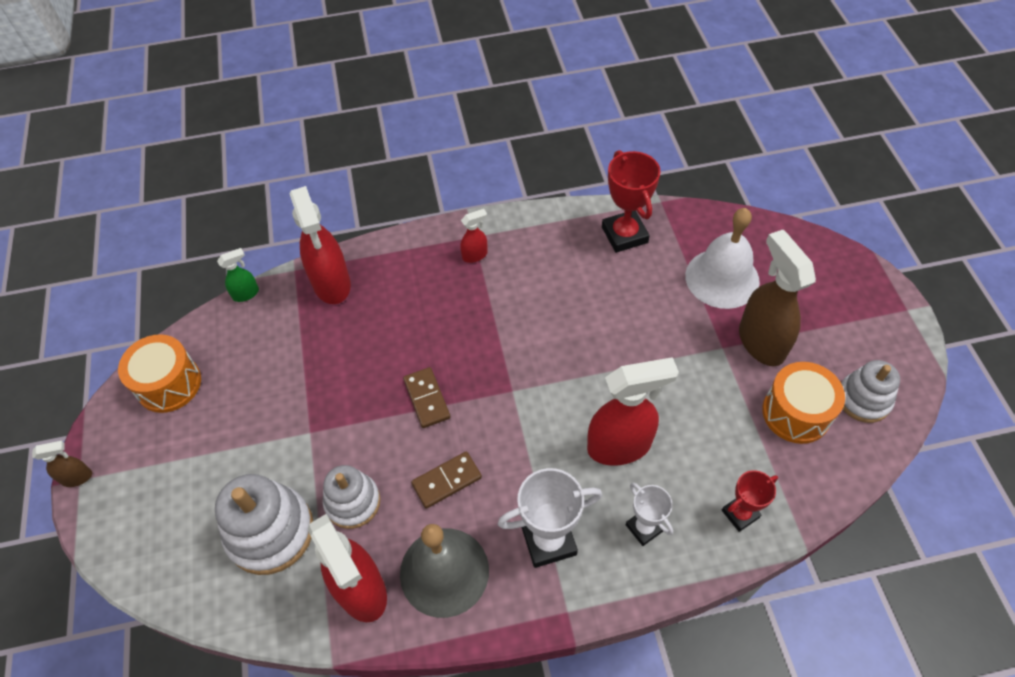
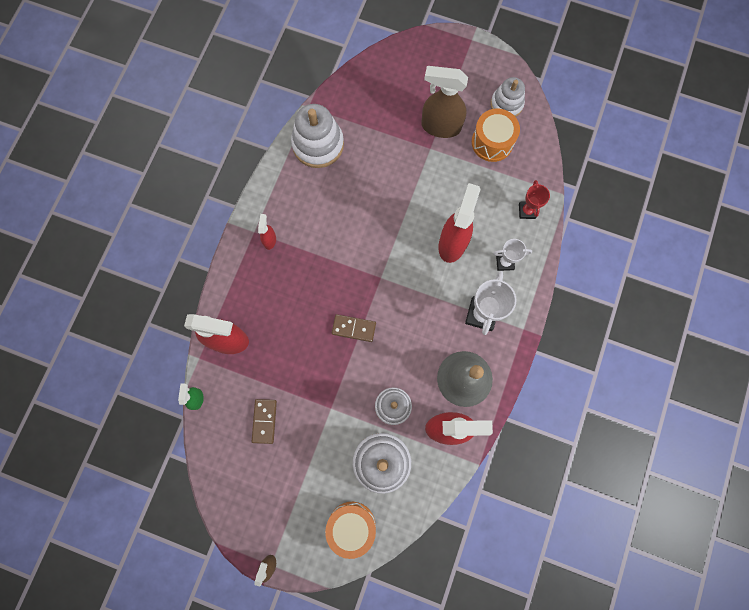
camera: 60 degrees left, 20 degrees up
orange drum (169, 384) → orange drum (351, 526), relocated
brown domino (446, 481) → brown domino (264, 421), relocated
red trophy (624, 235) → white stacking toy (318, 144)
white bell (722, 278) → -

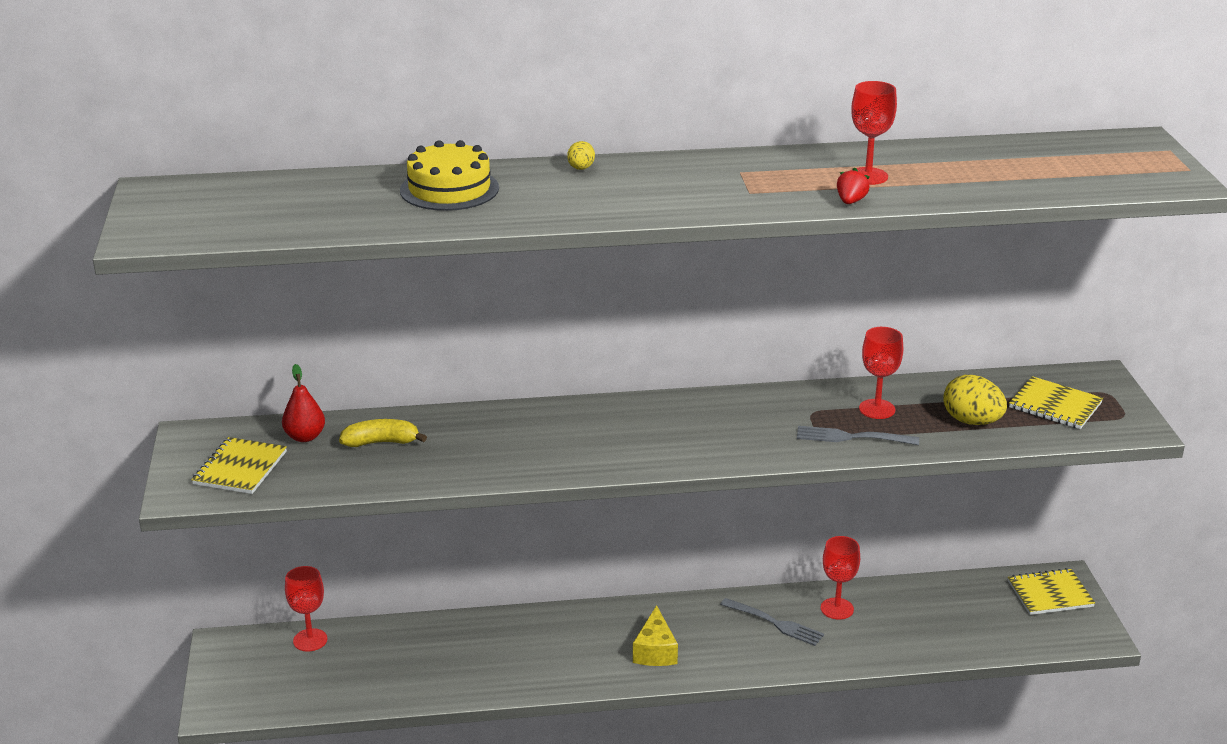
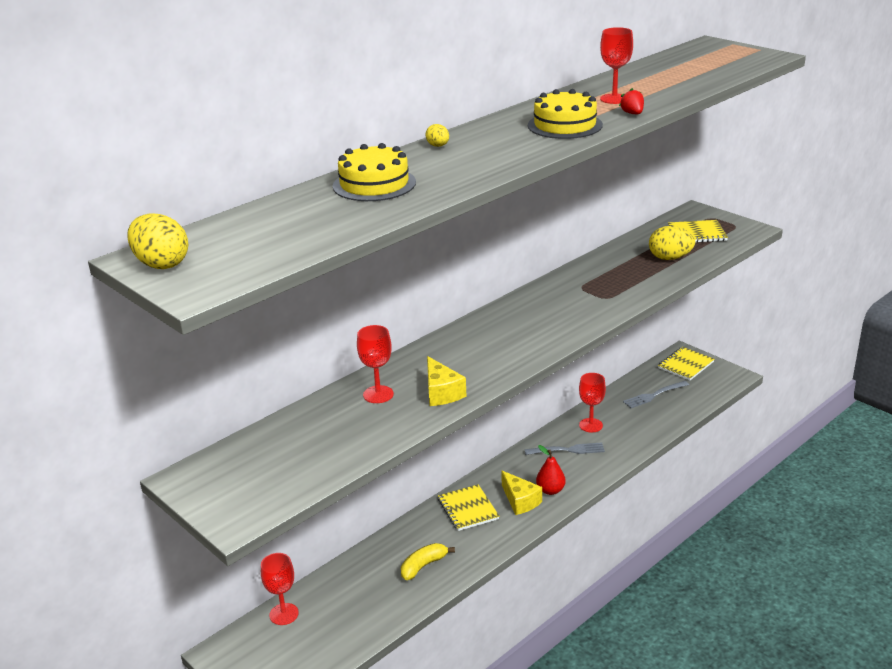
camera: 35 degrees left, 0 degrees up
yellow notebook (240, 468) → yellow notebook (468, 509), relocated
red pear (305, 437) → red pear (550, 490), relocated
yellow banana (381, 442) → yellow banana (423, 566), relocated
grey fork (851, 437) → grey fork (654, 395), relocated
red goblet (877, 409) → red goblet (378, 394), relocated
- → yellow egg (161, 264)
- → yellow cheese (441, 392)
- → yellow cake (565, 125)

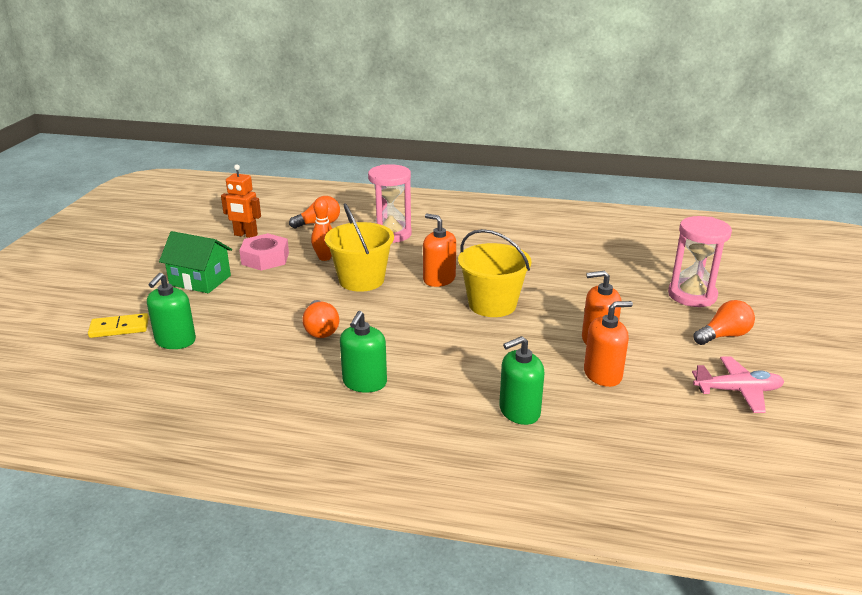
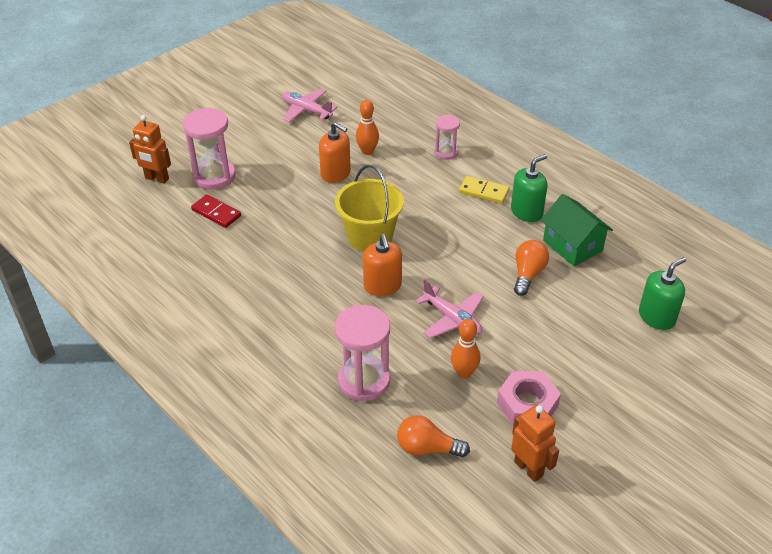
camera: 145 degrees left, 15 degrees up
yellow domino (119, 328) → yellow domino (484, 191), relocated
green house (200, 280) → green house (572, 246), relocated
yellow bucket (361, 280) → pink plane (452, 319)
green soap dispenser (519, 411) → pink hourglass (446, 152)
orange soap dispenser (602, 374) → orange bowling pin (367, 151)
orange light bulb (724, 336) → -
- → orange robot (156, 178)
- → red domino (216, 213)

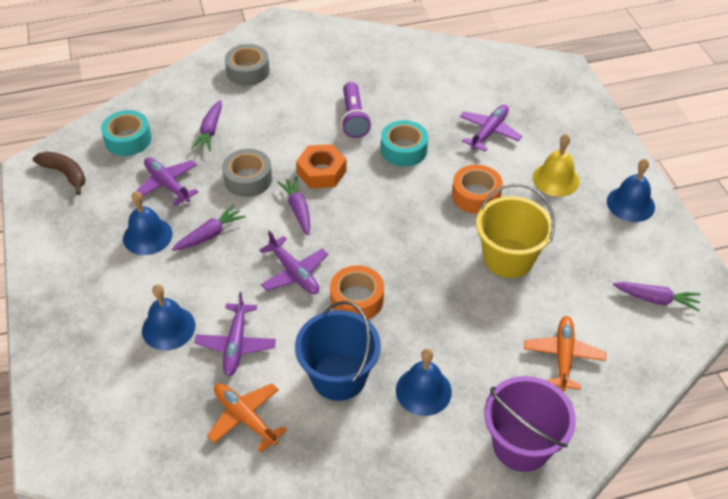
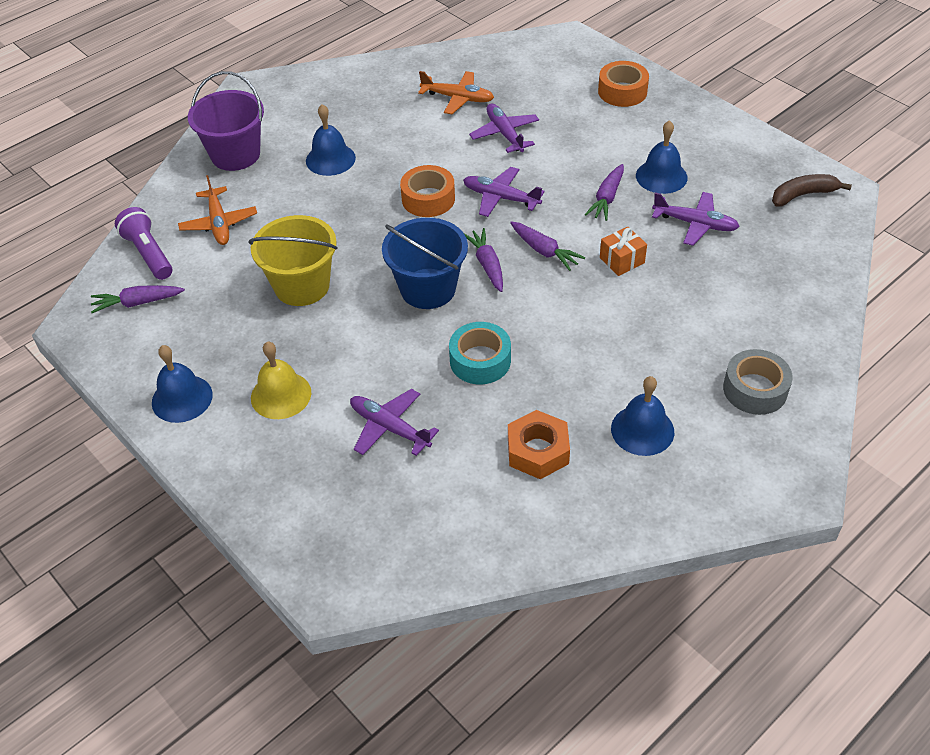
camera: 155 degrees right, 0 degrees up
brown banana (65, 174) → brown banana (803, 195), 150 degrees clockwise
turquoise tape (128, 139) → -
blue bell (168, 328) → blue bell (642, 430), relocated
purple carrot (210, 131) → purple carrot (487, 265), relocated
grey tape (248, 179) → orange gift (622, 260)
blue bucket (339, 377) → blue bucket (428, 289), relocated
orange nut (321, 172) → orange nut (538, 451), relocated
purple flashlight (354, 118) → purple flashlight (148, 253), relocated
orange tape (476, 195) → orange tape (622, 91), relocated
purple plane (489, 132) → purple plane (390, 428), 120 degrees clockwise

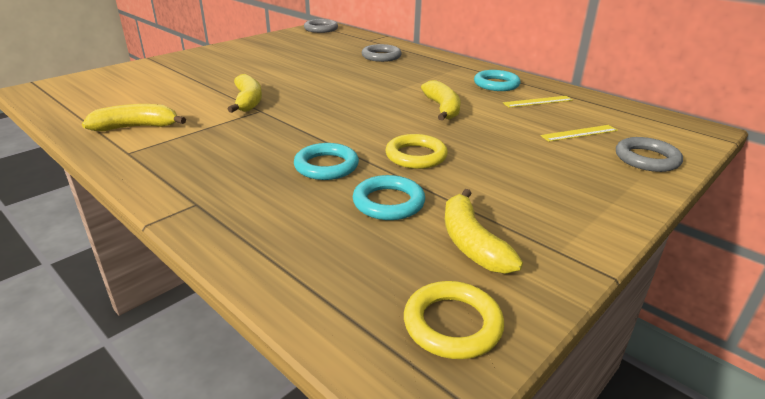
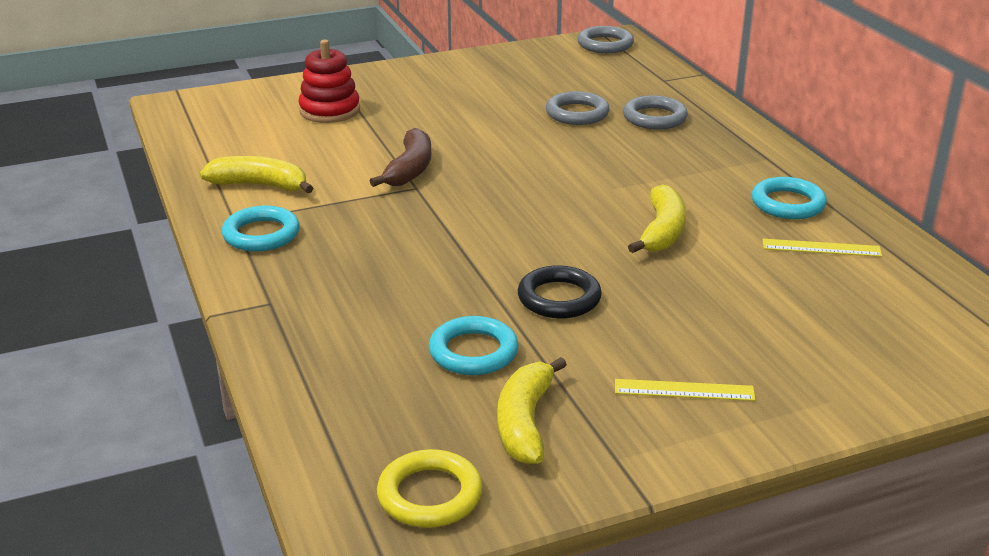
camera: 25 degrees right, 0 degrees up
yellow banana (248, 101) → brown banana (410, 169)
turquoise ring (326, 166) → turquoise ring (261, 234), relocated
yellow ring (416, 156) → black ring (559, 298)
yellow ruler (579, 133) → yellow ruler (684, 390), relocated
grey ring (646, 159) → grey ring (577, 113), relocated
- → red stacking toy (329, 111)

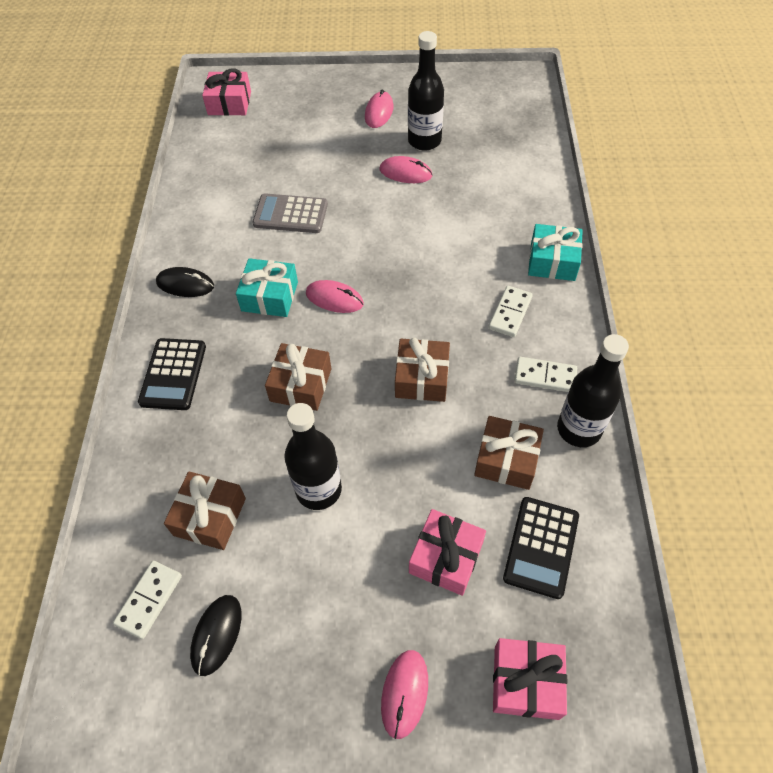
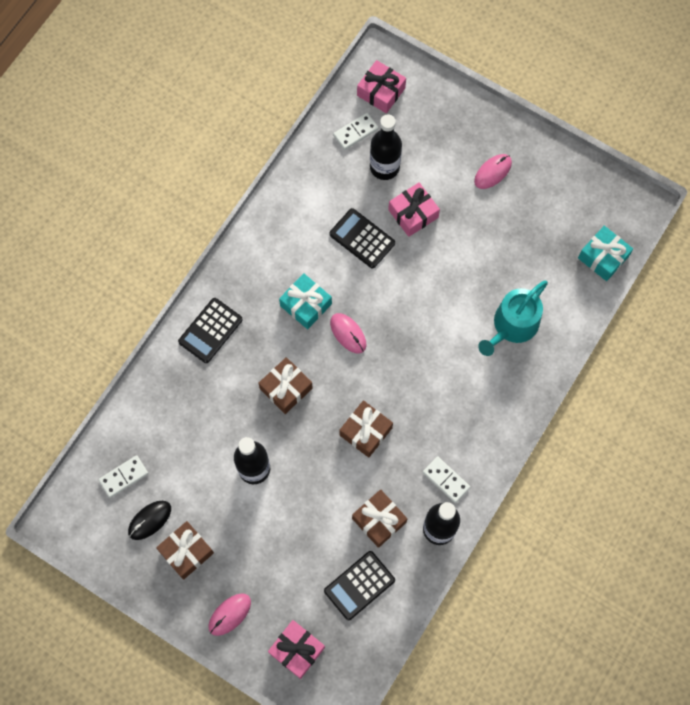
camera: 30 degrees right, 15 degrees up
black mouse (185, 284) → -
brown gift (210, 516) → brown gift (186, 552), relocated
grey calculator (290, 214) → black calculator (362, 239)
pink mouse (405, 173) → -
black bottle (424, 141) → black bottle (384, 167), relocated
pink gift (446, 557) → pink gift (413, 213), relocated
white domino (510, 313) → white domino (355, 132), relocated
turquoise gift (552, 261) → turquoise gift (603, 257), relocated
- → turquoise watering can (512, 326)

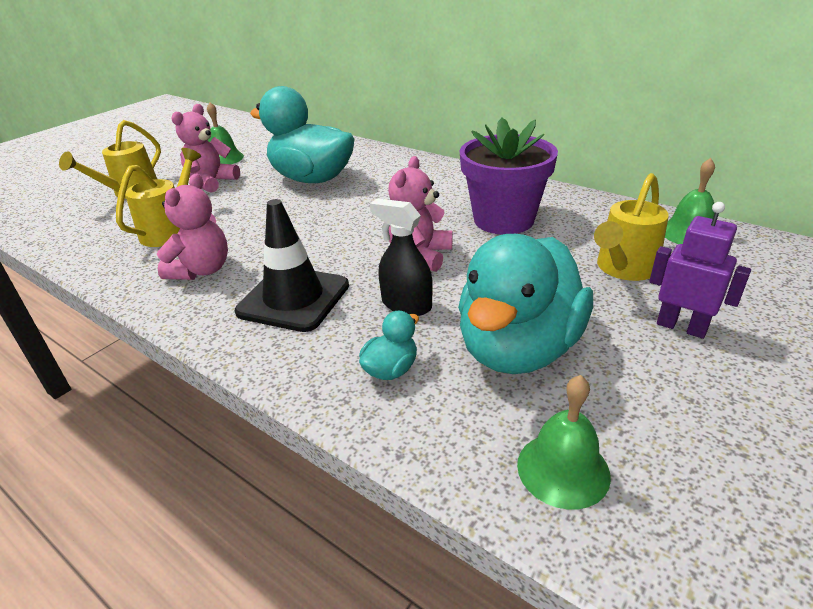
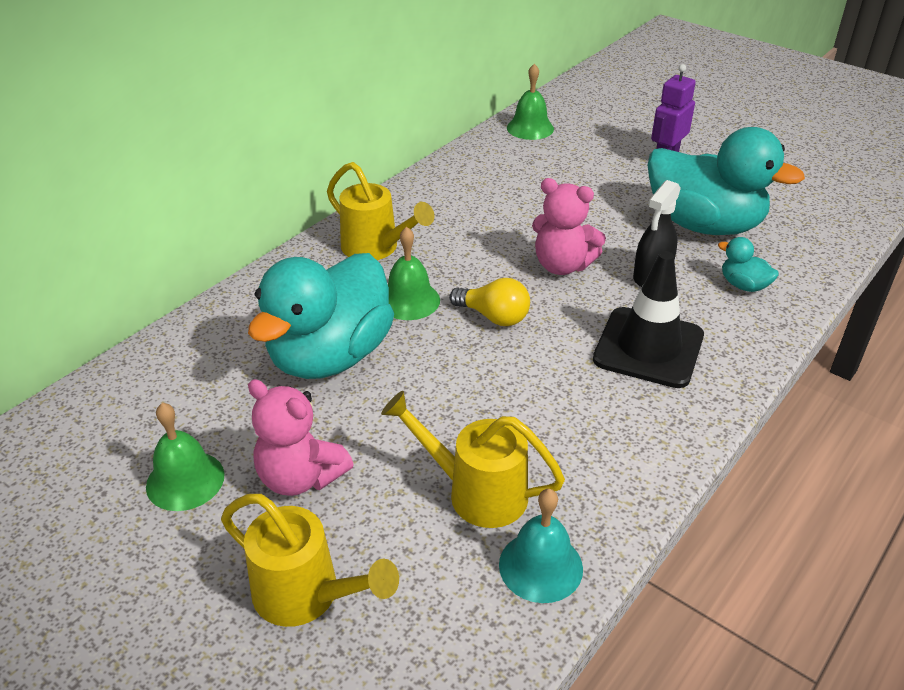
camera: 90 degrees left, 5 degrees up
pink teddy bear (202, 270) → -
purple flower pot (503, 220) → -
green bell (563, 469) → green bell (409, 300), relocated
yellow watering can (623, 269) → yellow watering can (376, 248), relocated
- → yellow light bulb (494, 317)
- → turquoise bell (540, 566)

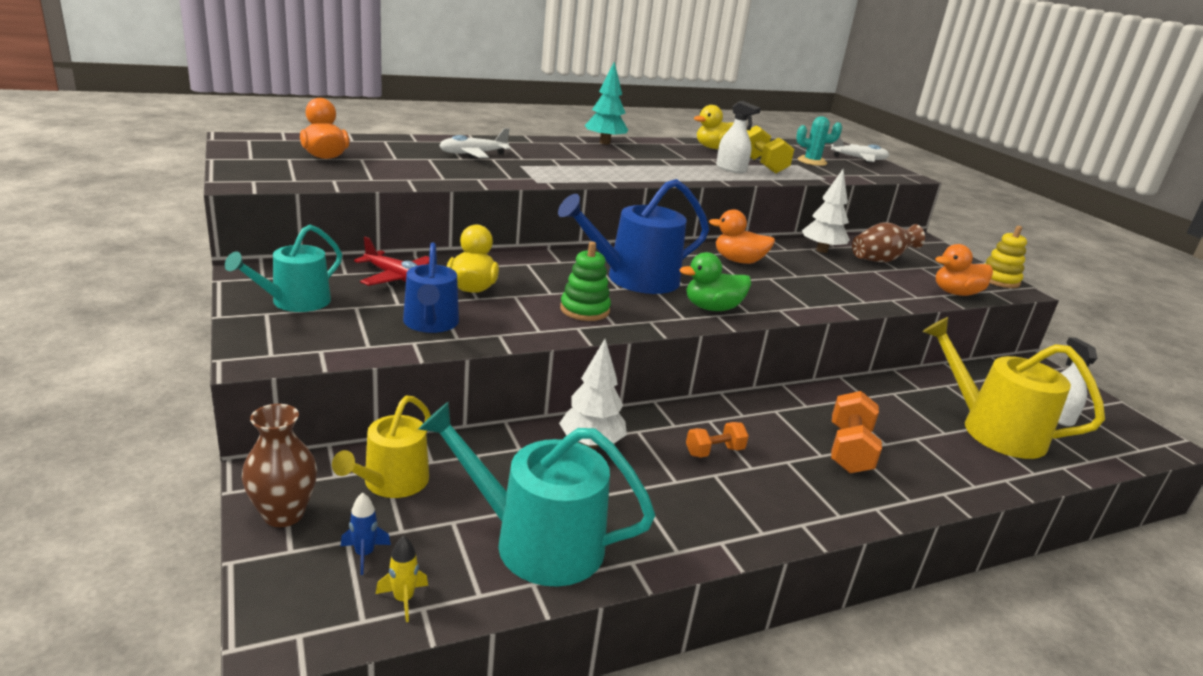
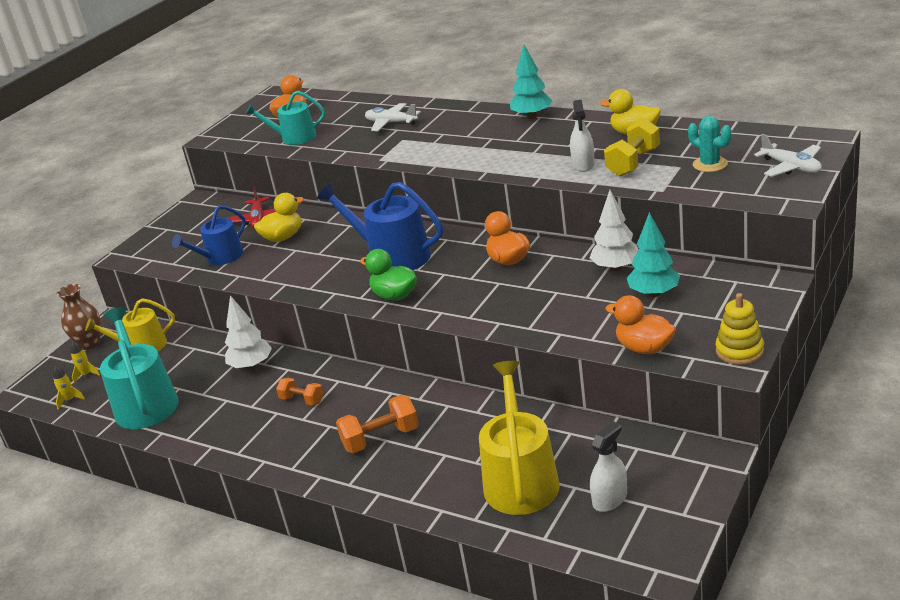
camera: 60 degrees right, 5 degrees up
turquoise watering can (294, 302) → turquoise watering can (294, 138), relocated
blue rocket (364, 554) → yellow rocket (86, 375)
green stacking toy (584, 310) → -
brown vase (880, 260) → turquoise tree (654, 293)

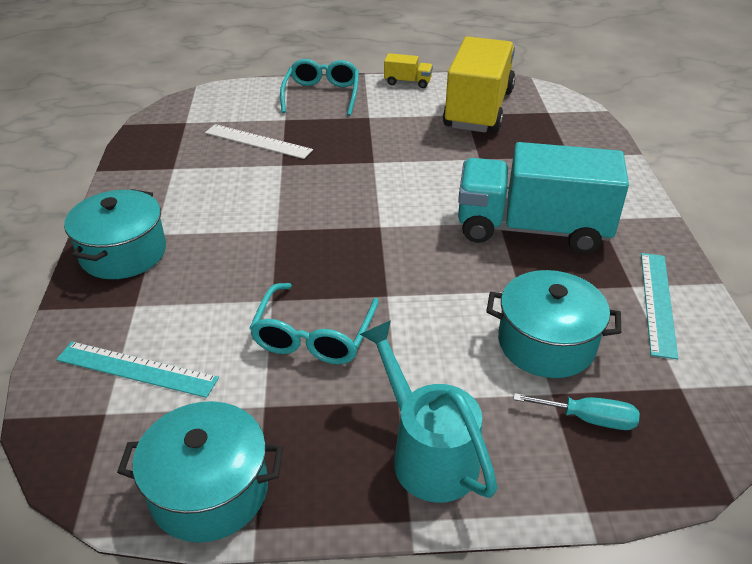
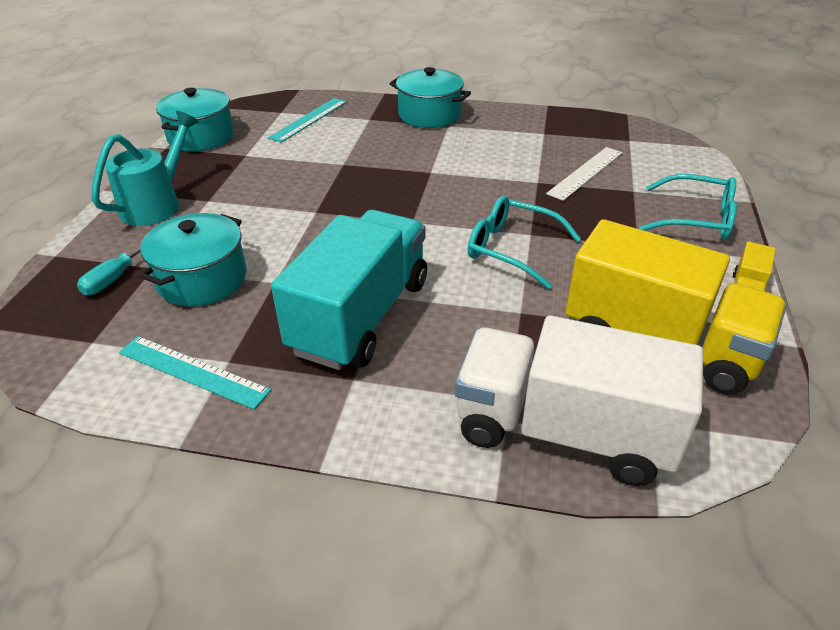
camera: 105 degrees right, 0 degrees up
turquoise glasses (314, 335) → turquoise glasses (512, 249), relocated
turquoise watering can (428, 453) → turquoise watering can (156, 204), 45 degrees counterclockwise
- → white truck (563, 431)

